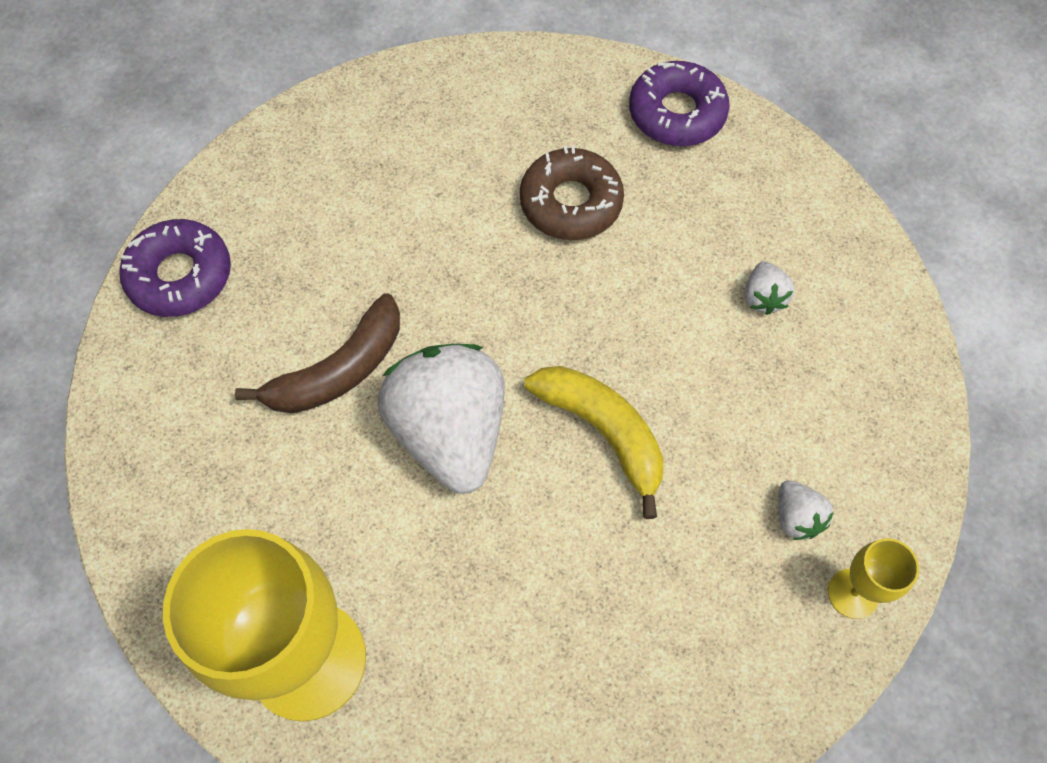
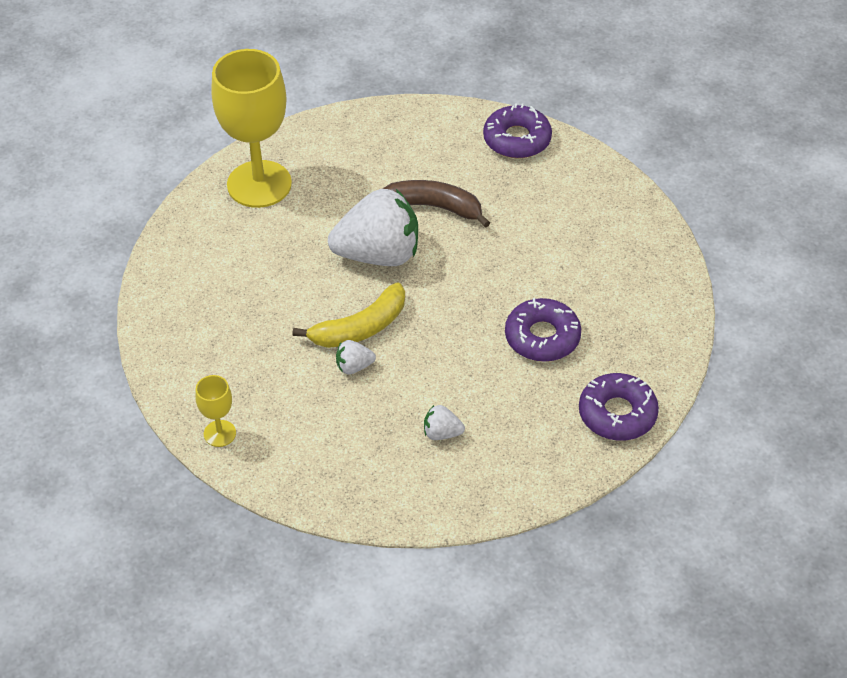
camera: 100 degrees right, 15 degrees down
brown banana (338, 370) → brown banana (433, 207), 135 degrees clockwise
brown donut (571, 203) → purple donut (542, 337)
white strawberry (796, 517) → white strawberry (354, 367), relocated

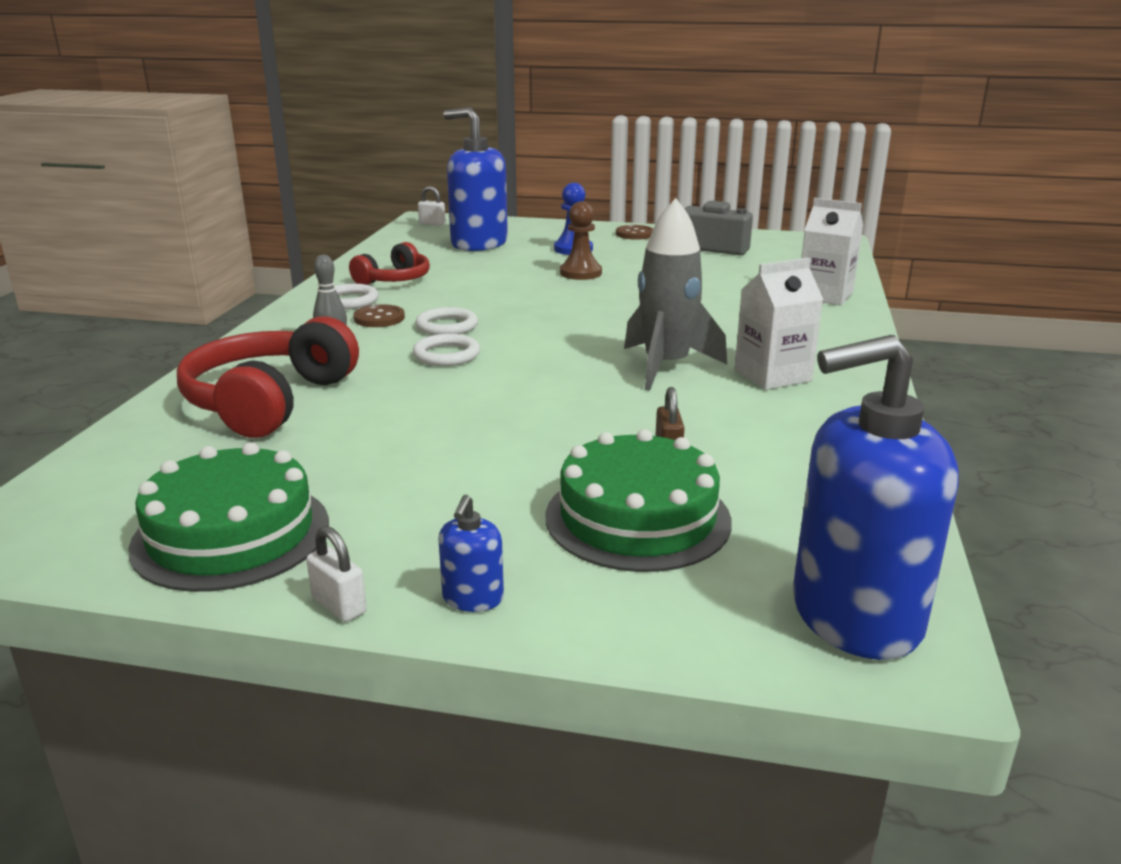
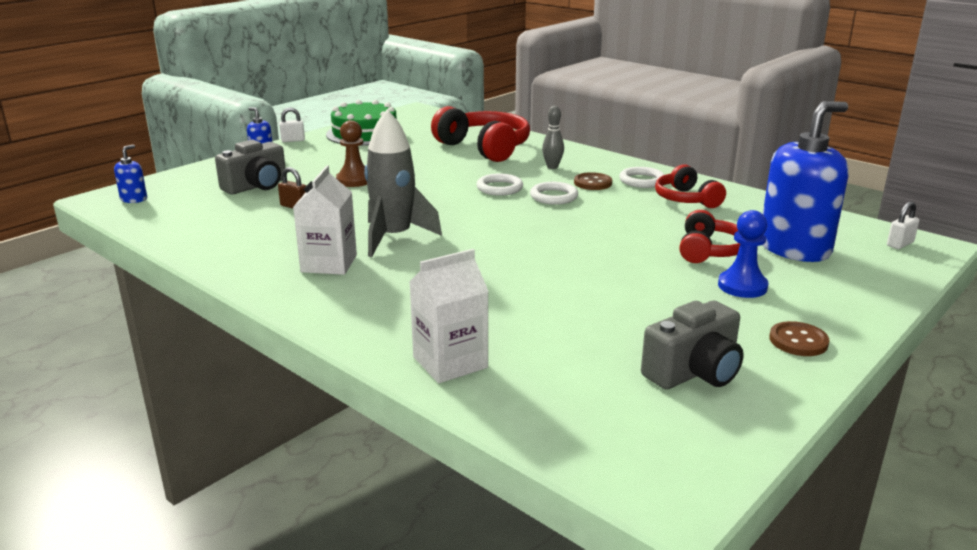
camera: 120 degrees right, 0 degrees up
green cake (637, 518) → grey camera (256, 186)
brown pawn (580, 273) → brown pawn (354, 180), relocated
blue soap dispenser (854, 615) → blue soap dispenser (134, 199), x0.42
- → red headphones (709, 251)

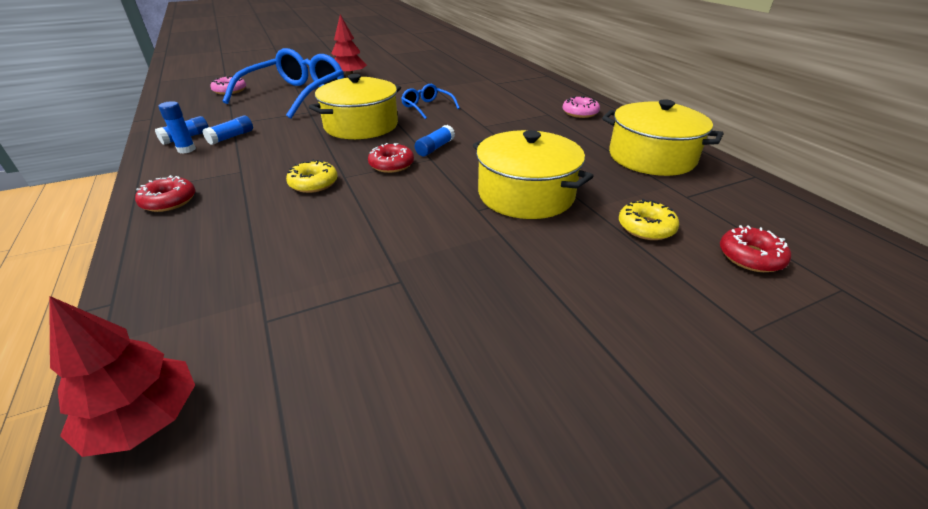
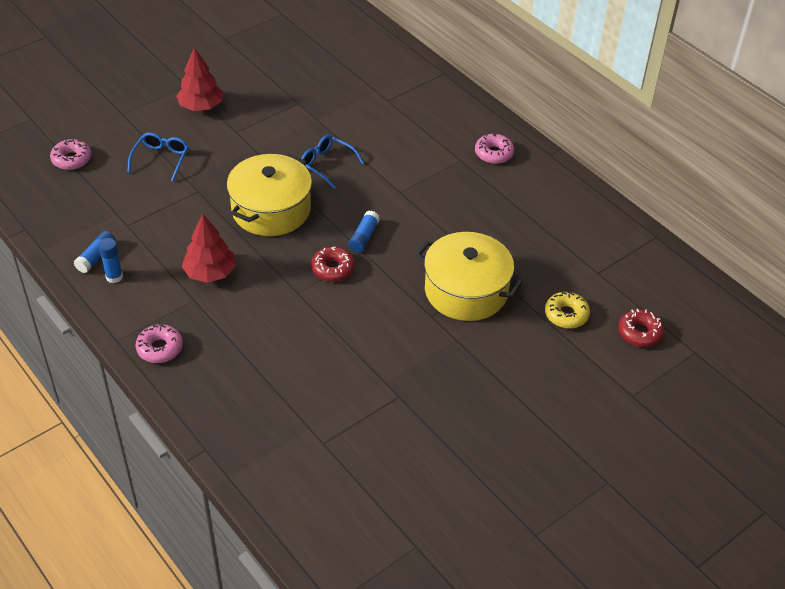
camera: 15 degrees left, 10 degrees up
red tree (145, 419) → red tree (210, 273), relocated
red donut (169, 201) → pink donut (160, 348)
blue glue stick (231, 137) → -
blue glasses (296, 95) → blue glasses (161, 159), x0.47
yellow donut (313, 183) → -
yellow pot (651, 157) → -

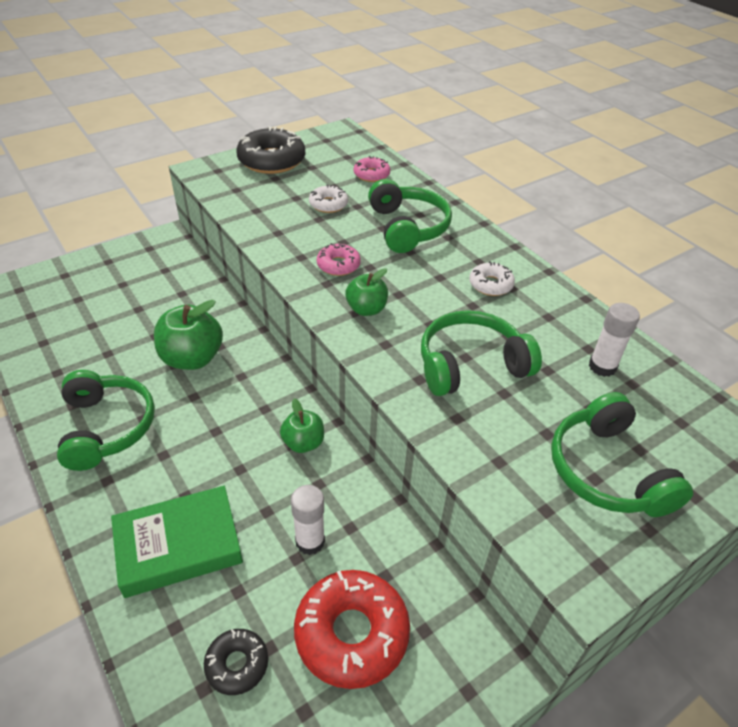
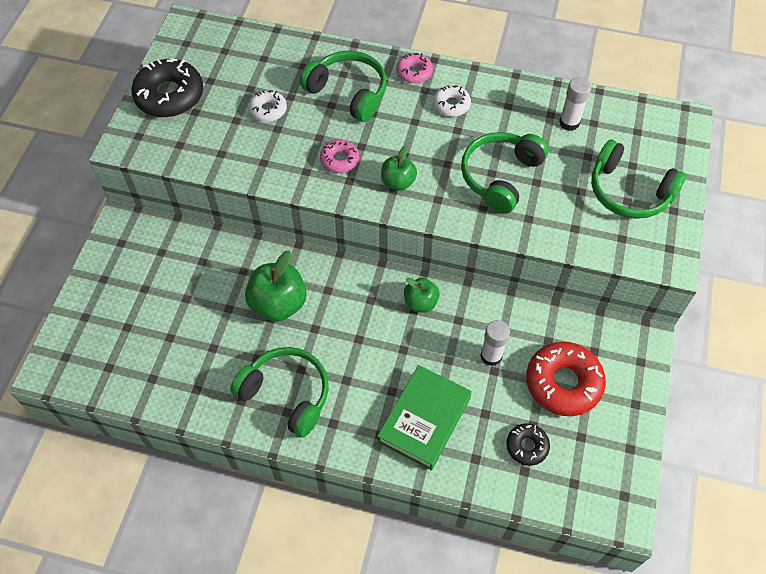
camera: 40 degrees left, 15 degrees up
pink donut (371, 175) → pink donut (414, 72), relocated

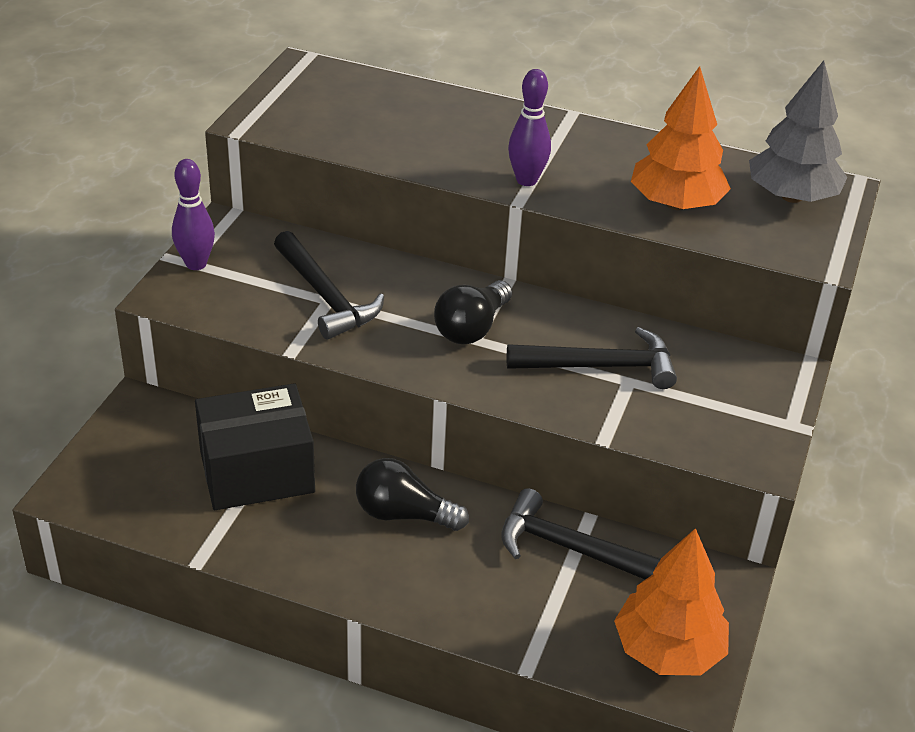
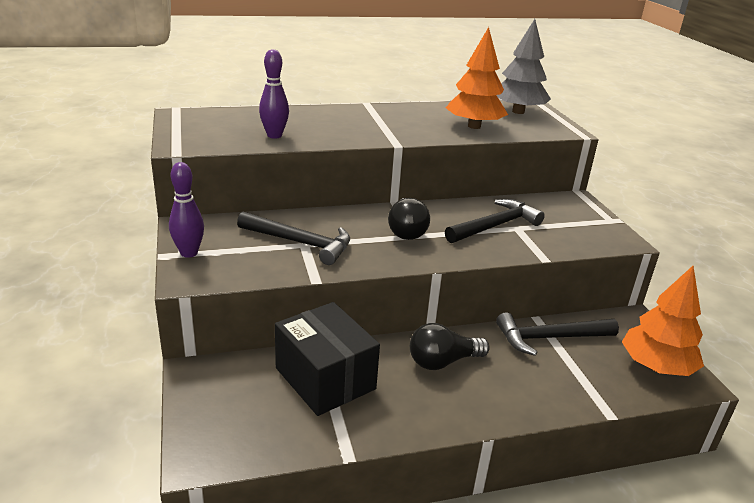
camera: 35 degrees left, 10 degrees down
black box (257, 472) → black box (325, 378), 75 degrees counterclockwise
purple bowling pin (526, 180) → purple bowling pin (274, 135), relocated

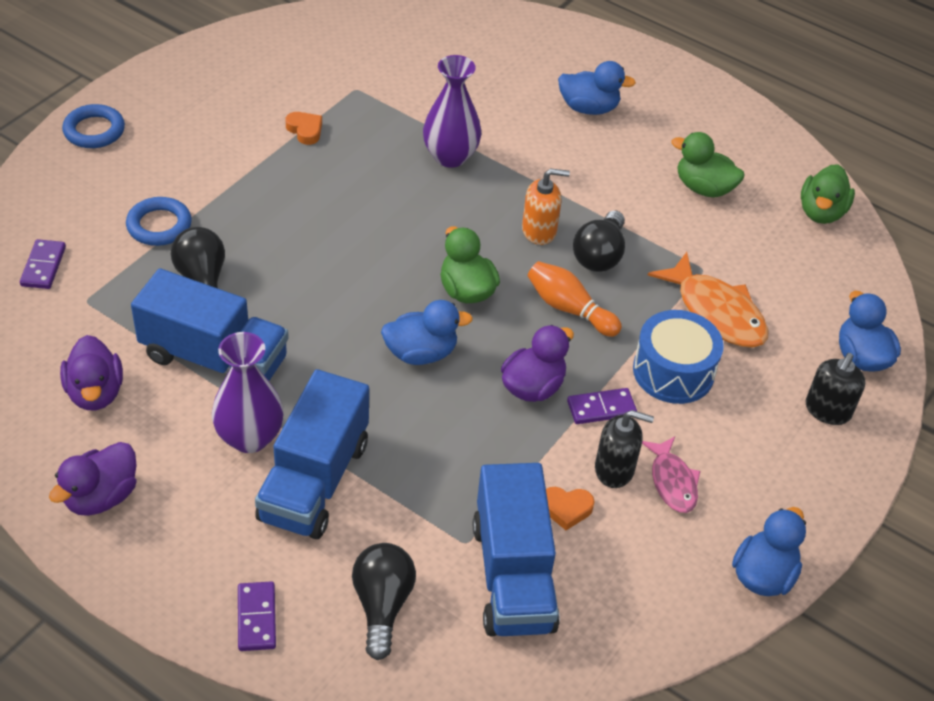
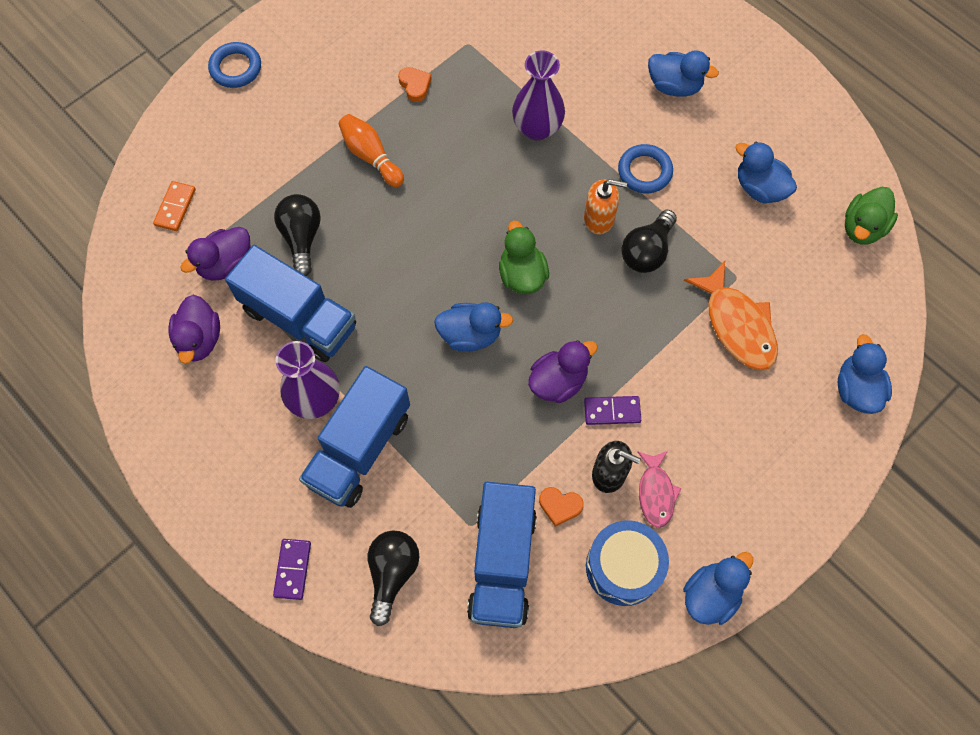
camera: 15 degrees right, 20 degrees up
purple domino (43, 266) → orange domino (175, 207)
purple duck (101, 497) → purple duck (226, 264), relocated
blue ring (159, 225) → blue ring (644, 171), relocated
orange bowling pin (569, 309) → orange bowling pin (371, 156), relocated
blue drum (673, 371) → blue drum (623, 567), relocated
green duck (703, 188) → blue duck (759, 188)
black soap dispenser (827, 410) → -

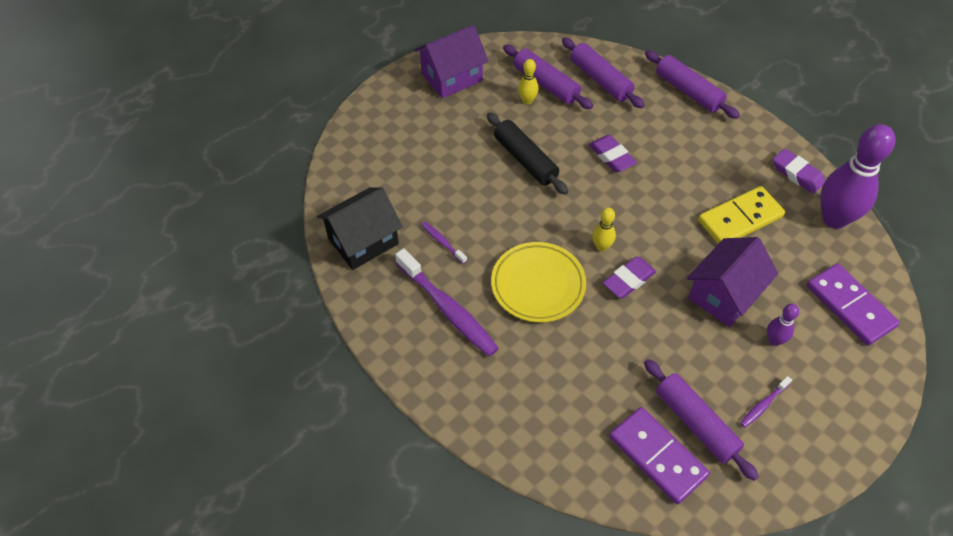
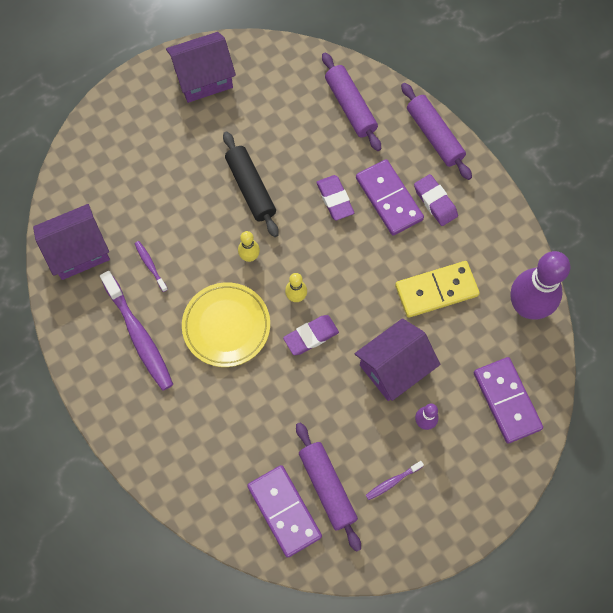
camera: 10 degrees right, 15 degrees up
black house (363, 241) → purple house (78, 251)
purple rolling pin (546, 84) → -
yellow bowling pin (527, 100) → yellow bowling pin (249, 256), relocated
purple eraser (797, 174) → purple eraser (435, 202), relocated
- → purple domino (389, 199)

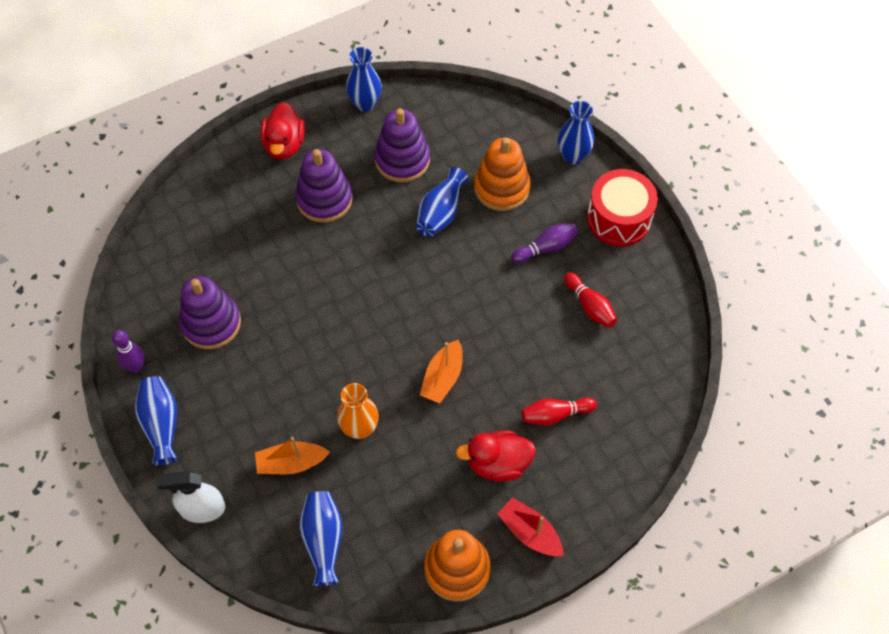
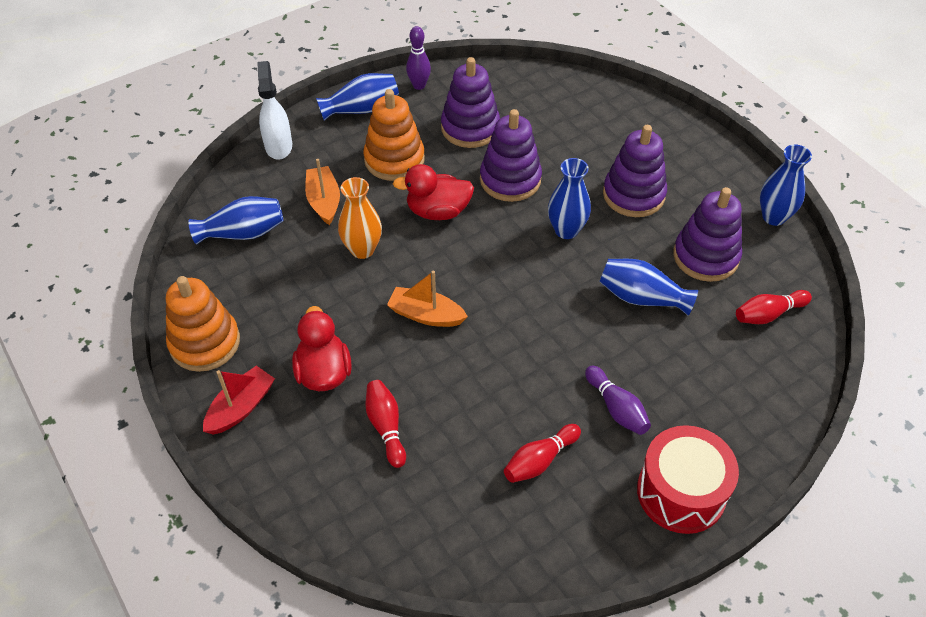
camera: 85 degrees right, 10 degrees down
red duck (284, 145) → red duck (438, 211), relocated
orange stacking toy (501, 188) → orange stacking toy (394, 160), relocated
blue vase (573, 156) → blue vase (566, 230), relocated
- → purple stacking toy (510, 179)
- → red bowling pin (768, 314)

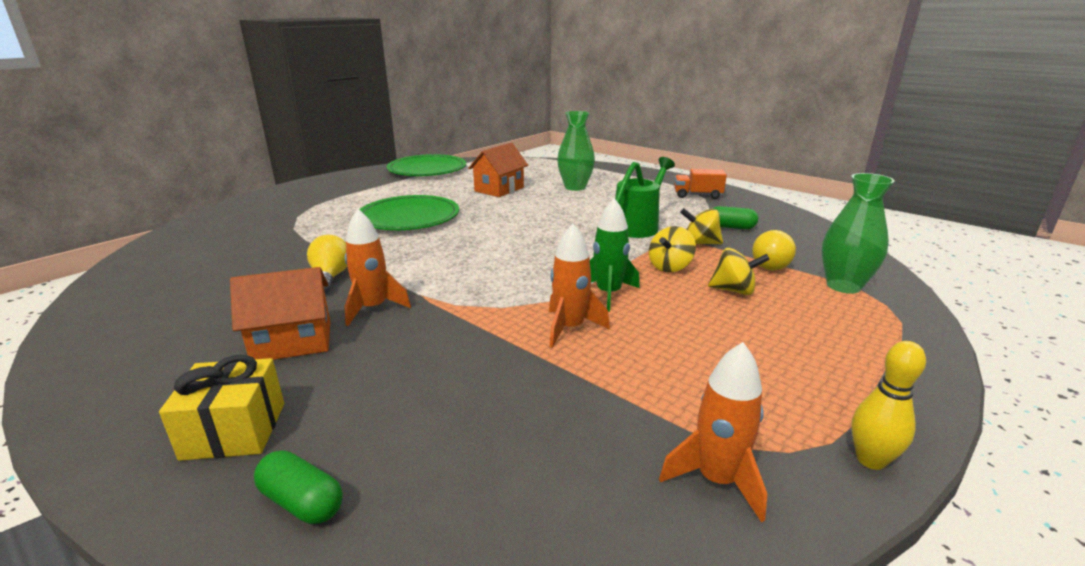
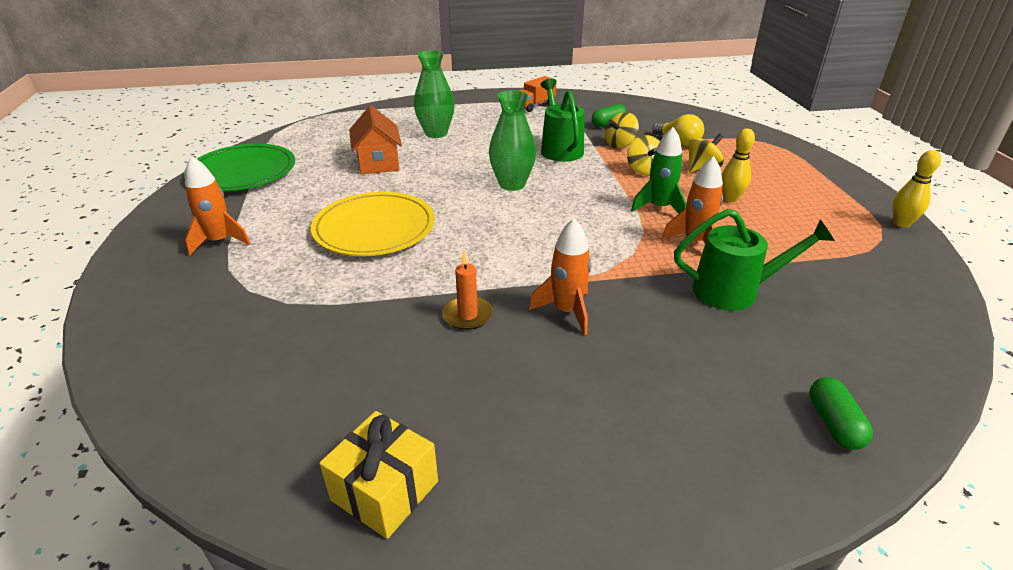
camera: 50 degrees left, 10 degrees up
yellow gift (234, 430) → yellow gift (384, 490), relocated
orange house (292, 342) → -
green capsule (302, 502) → green capsule (833, 424), 75 degrees counterclockwise
yellow light bulb (330, 278) → orange candle (467, 315)
green plate (409, 217) → yellow plate (374, 228)
orange rocket (717, 480) → orange rocket (220, 241), relocated
green vase (843, 286) → green vase (512, 184), relocated
- → green watering can (735, 291)
- → yellow bowling pin (730, 199)

